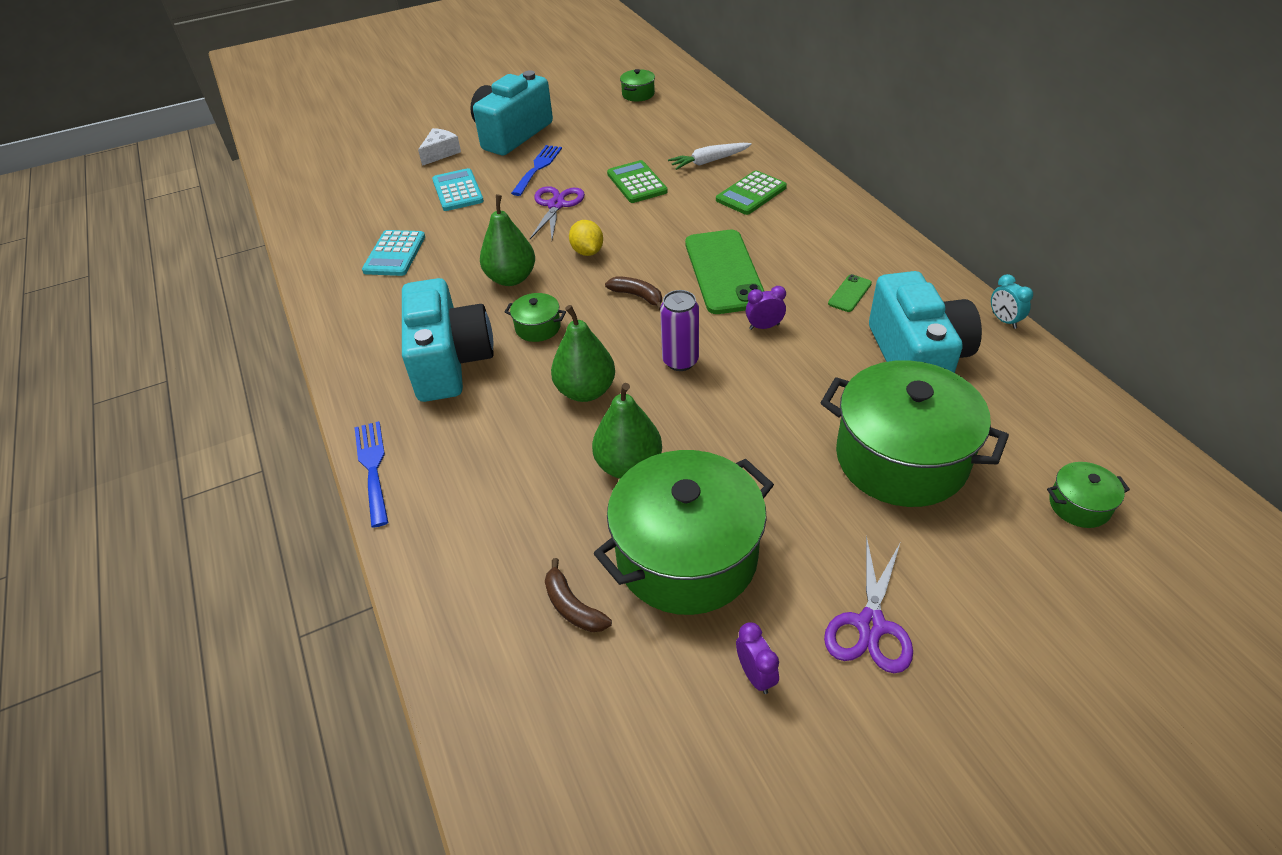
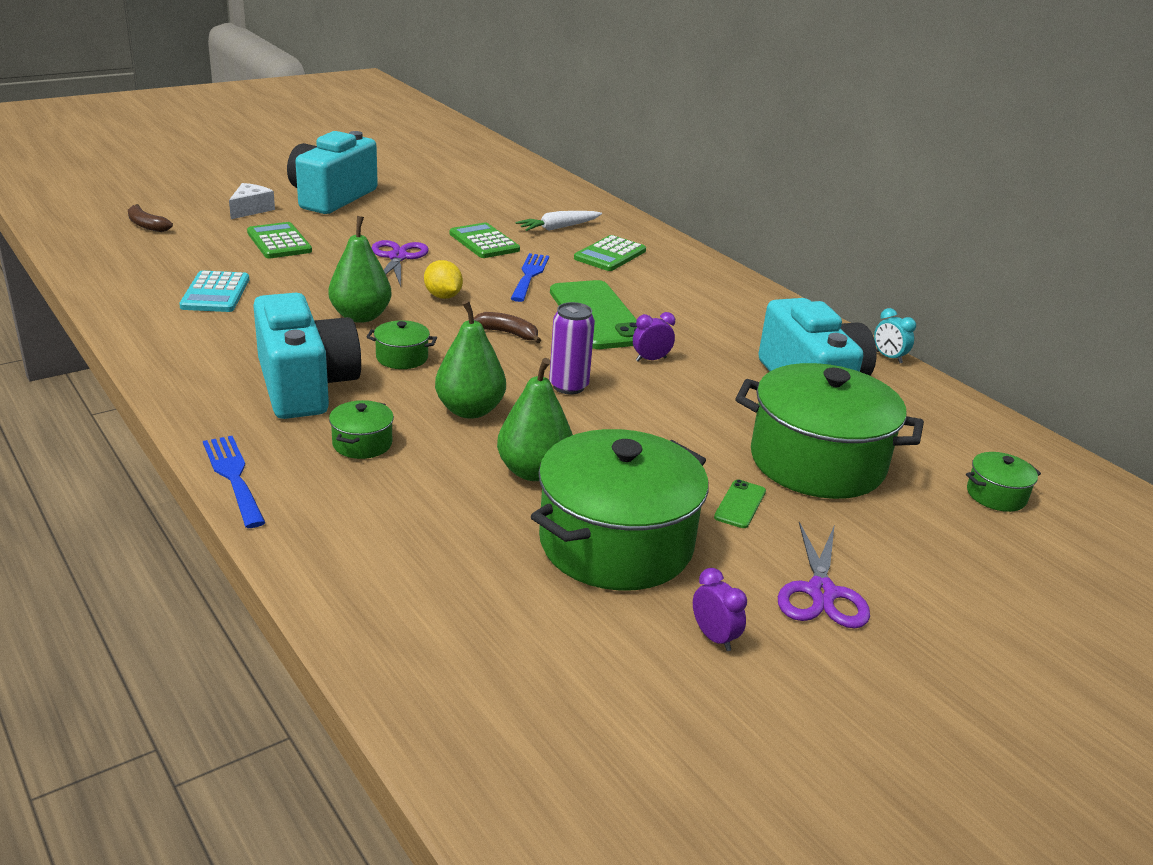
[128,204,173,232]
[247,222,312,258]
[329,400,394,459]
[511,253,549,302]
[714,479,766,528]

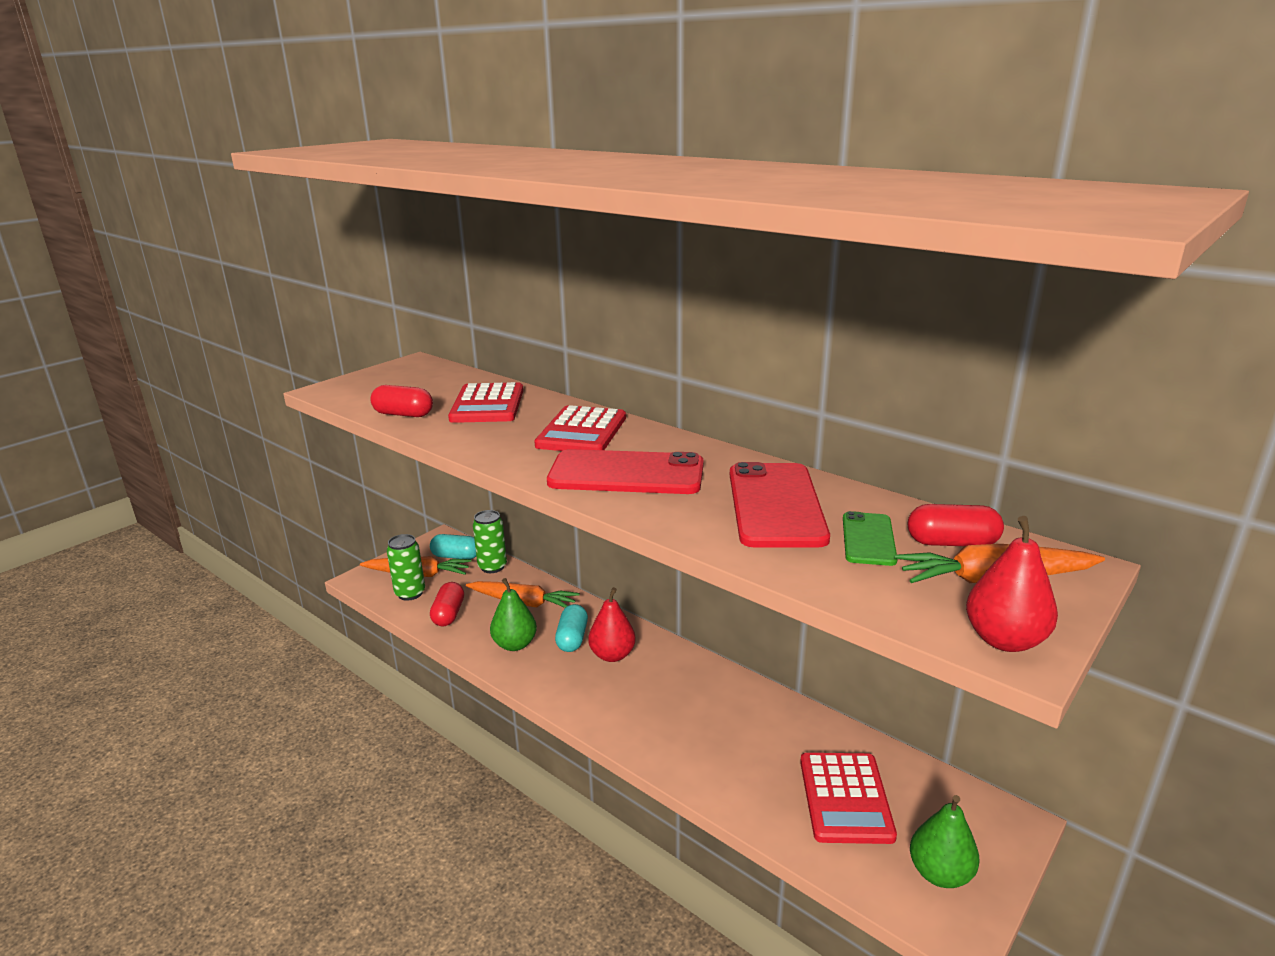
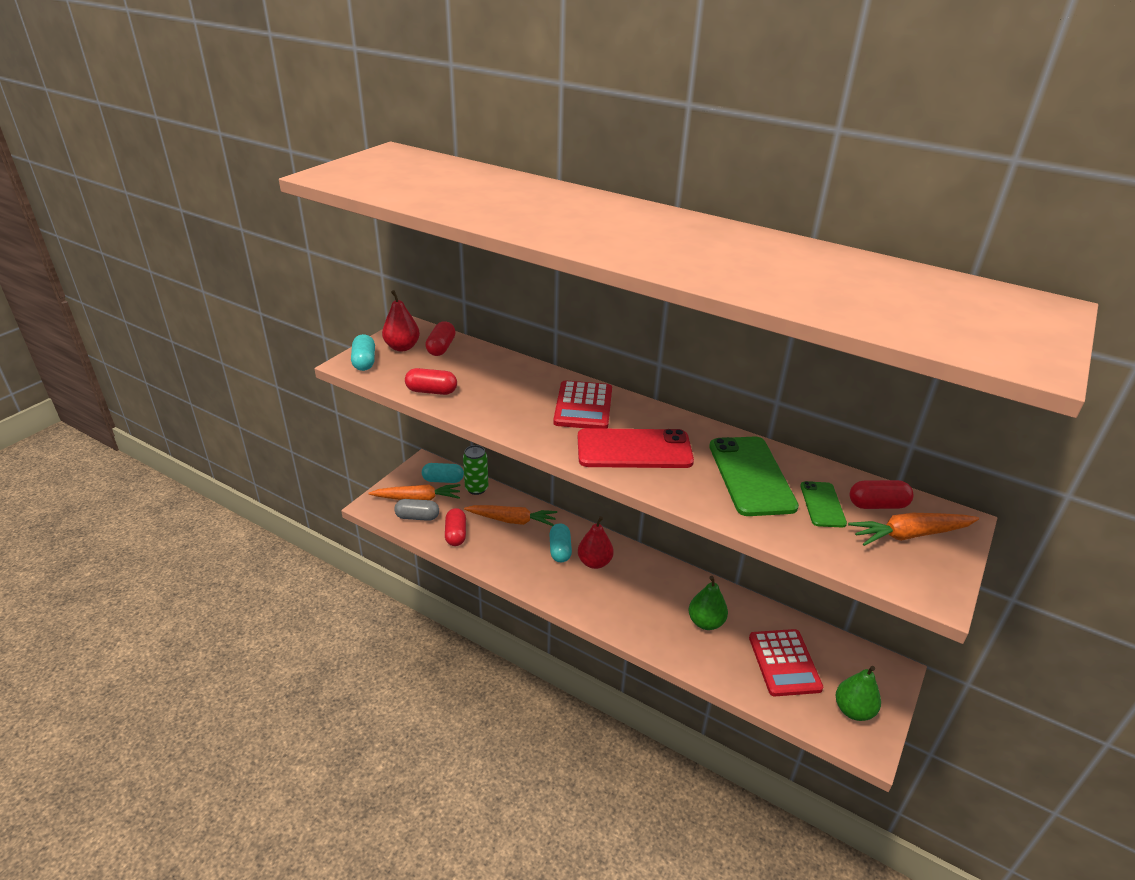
[351,334,375,371]
[382,290,420,351]
[394,499,439,521]
[425,321,456,356]
[689,576,728,630]
[709,437,799,516]
[448,382,523,423] (first image)

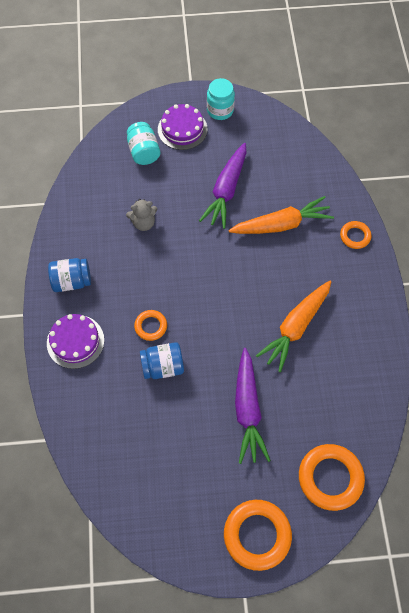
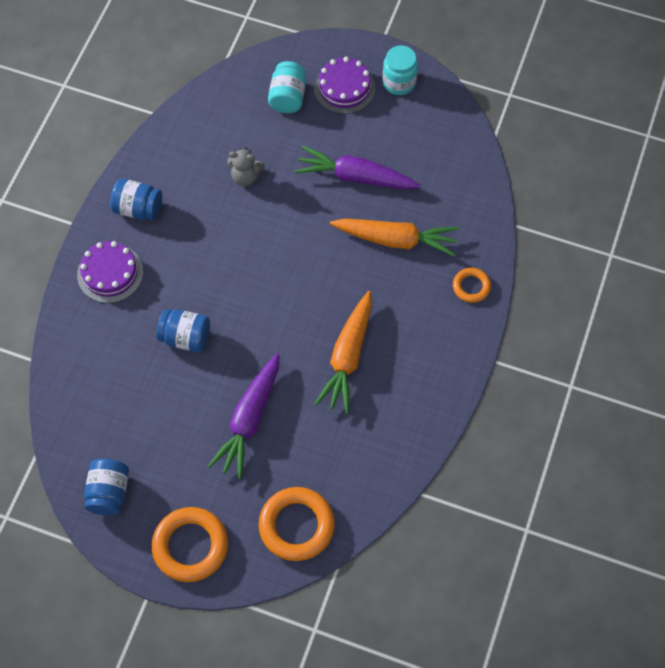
[84,459,129,515]
[295,146,421,190]
[315,291,372,414]
[134,310,167,341] (first image)

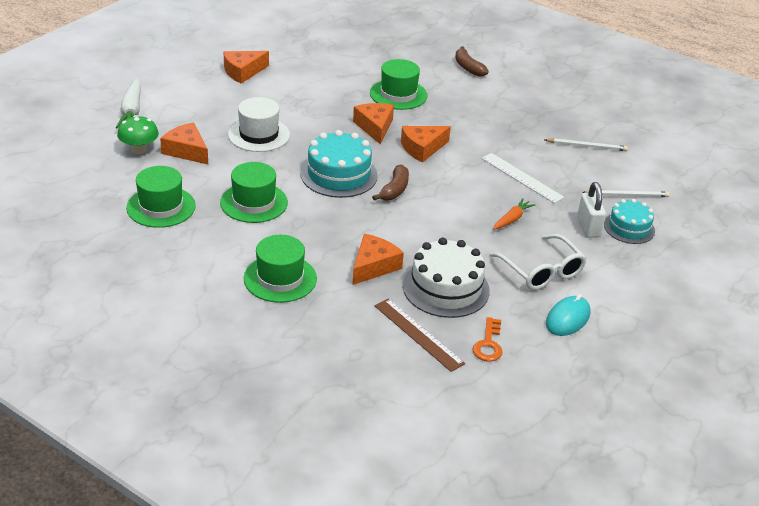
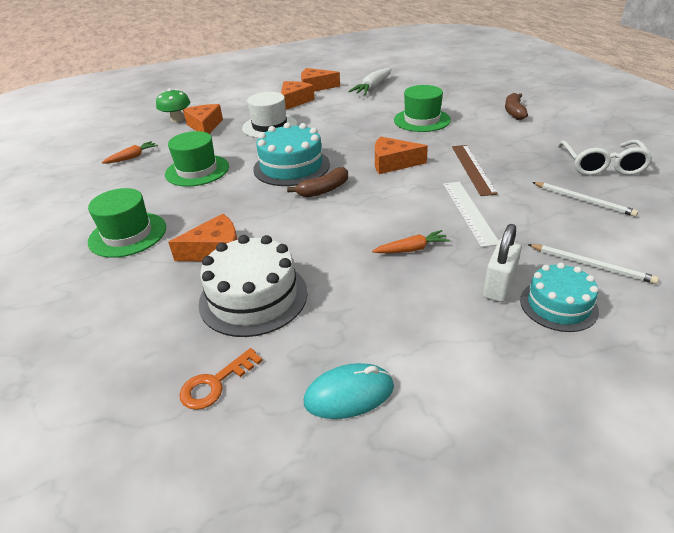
[102,141,158,164]
[281,81,315,110]
[348,68,392,95]
[452,145,498,196]
[558,140,653,175]

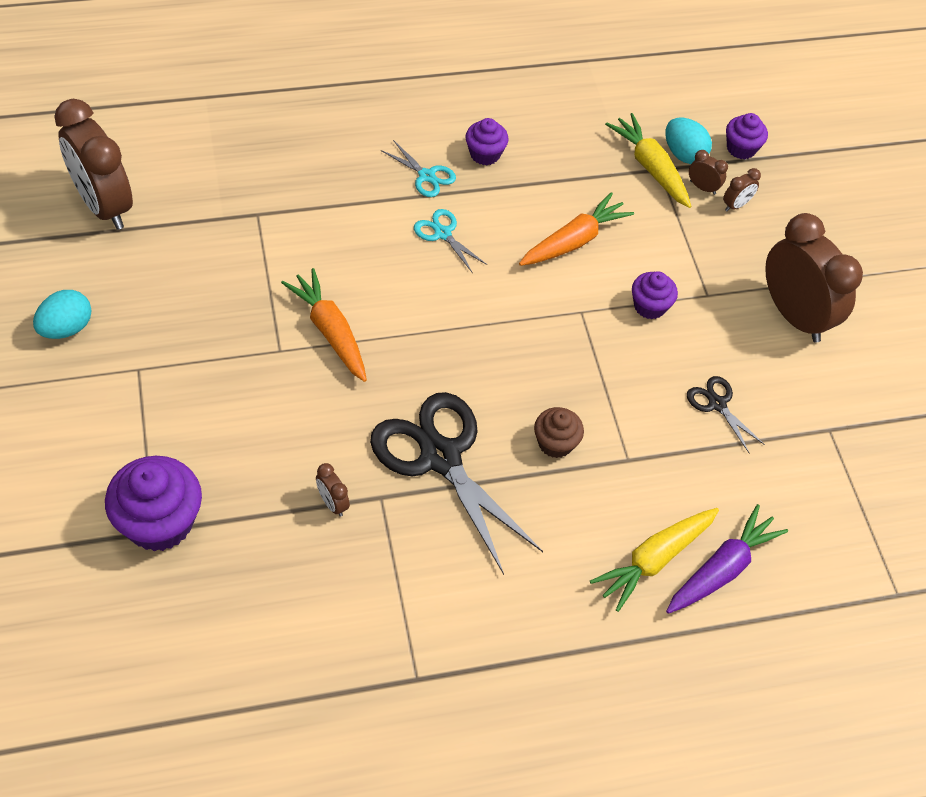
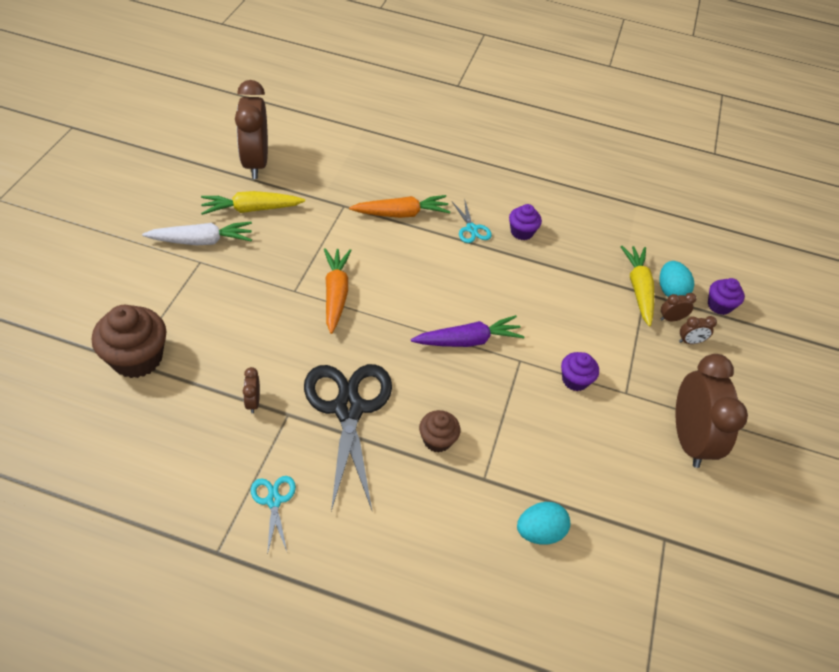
[92,305,167,378]
[142,222,252,245]
[201,191,305,215]
[251,476,296,555]
[349,195,451,218]
[411,315,525,347]
[517,502,570,545]
[661,293,696,321]
[687,376,765,453] (first image)

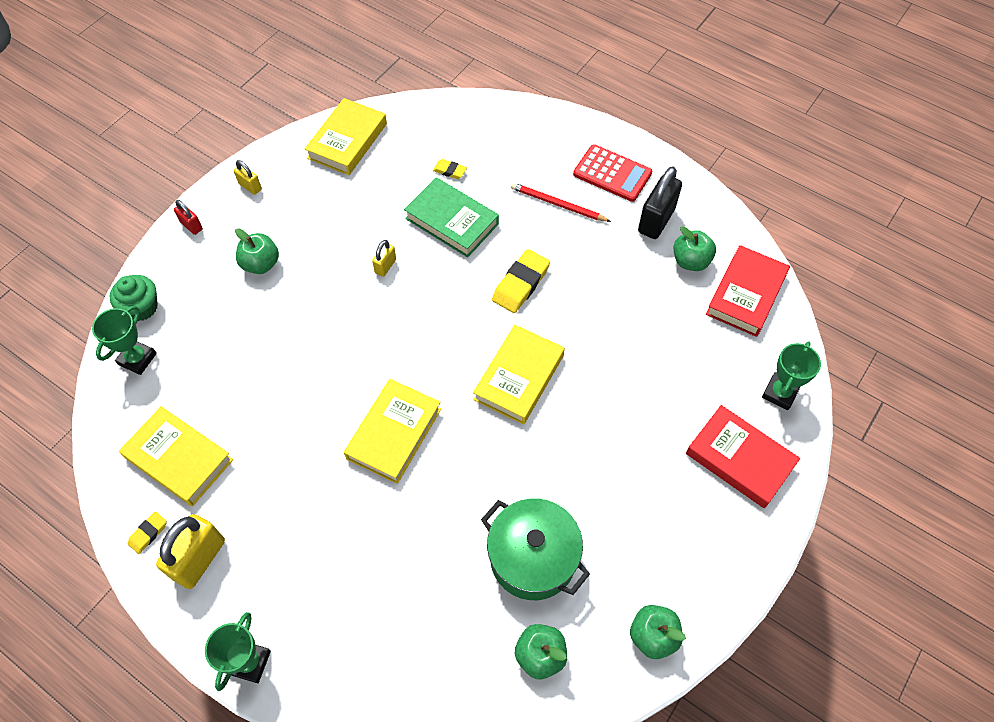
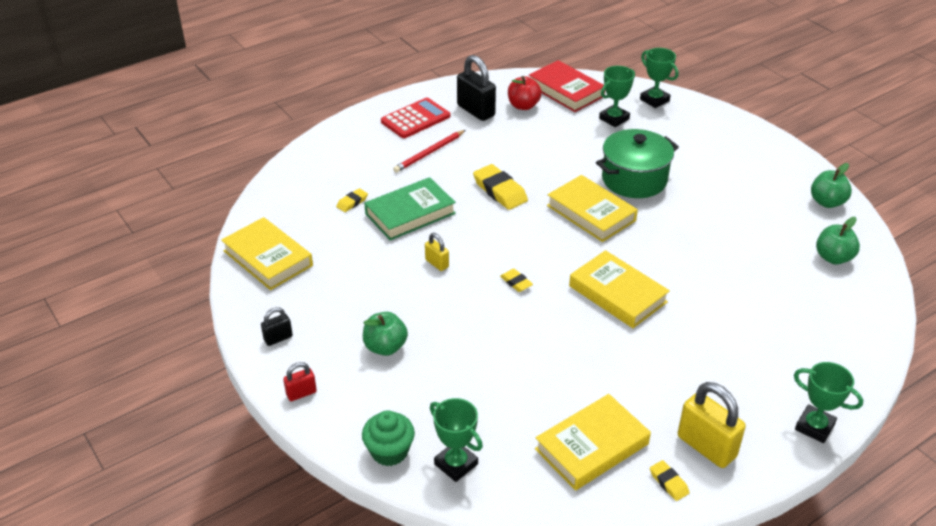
[261,307,293,346]
[500,269,533,292]
[508,76,542,110]
[596,129,679,198]
[599,66,635,127]
[686,405,800,508] (first image)

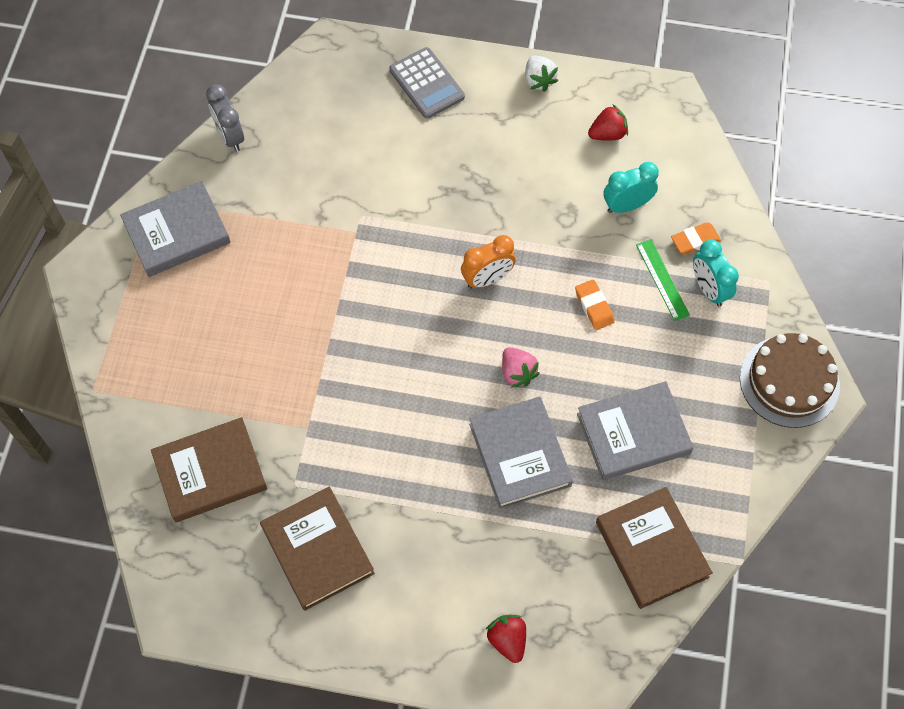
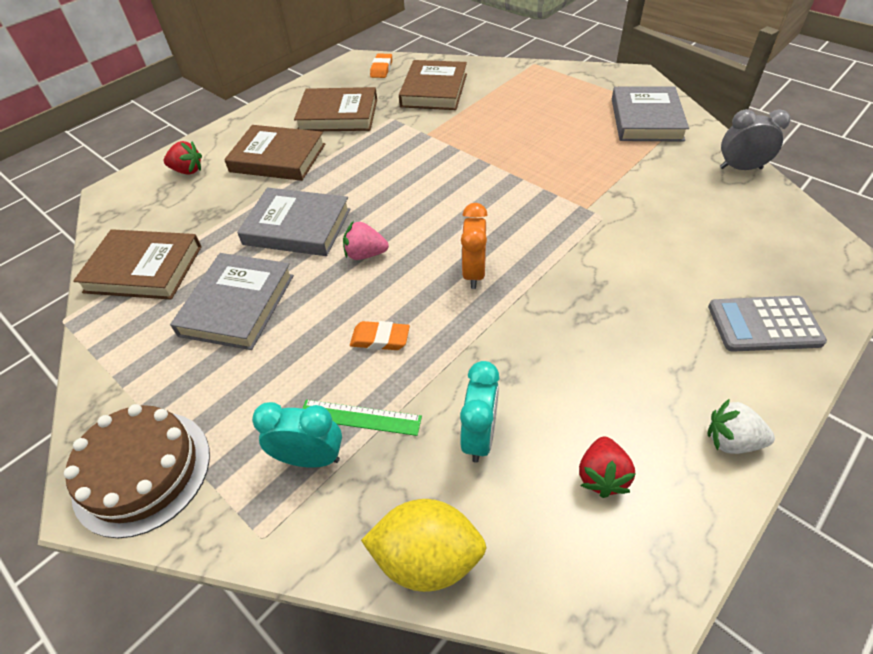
[224,125,325,181]
[361,499,487,592]
[370,54,392,78]

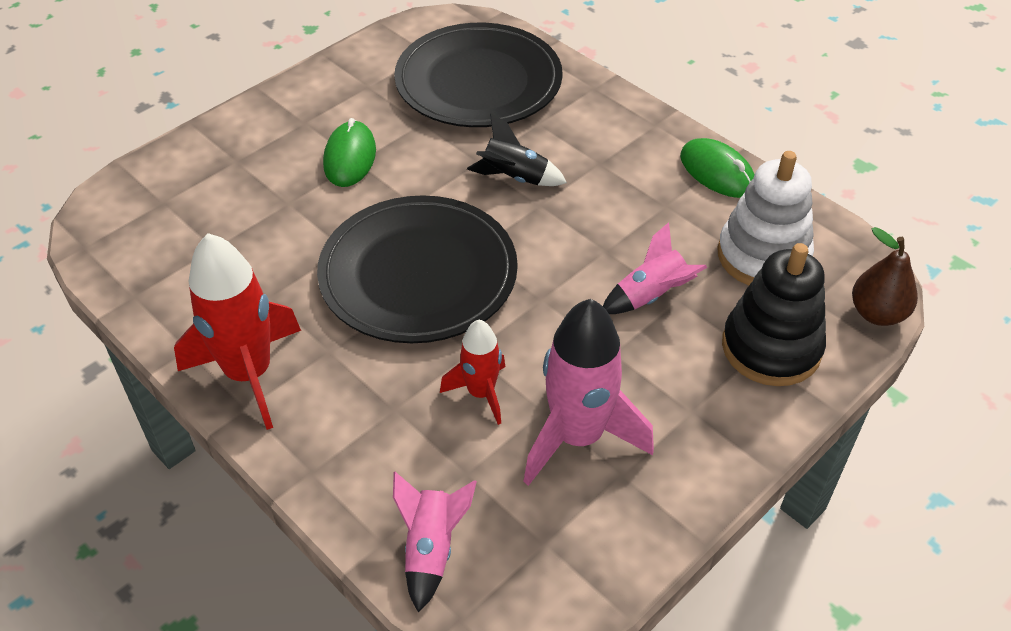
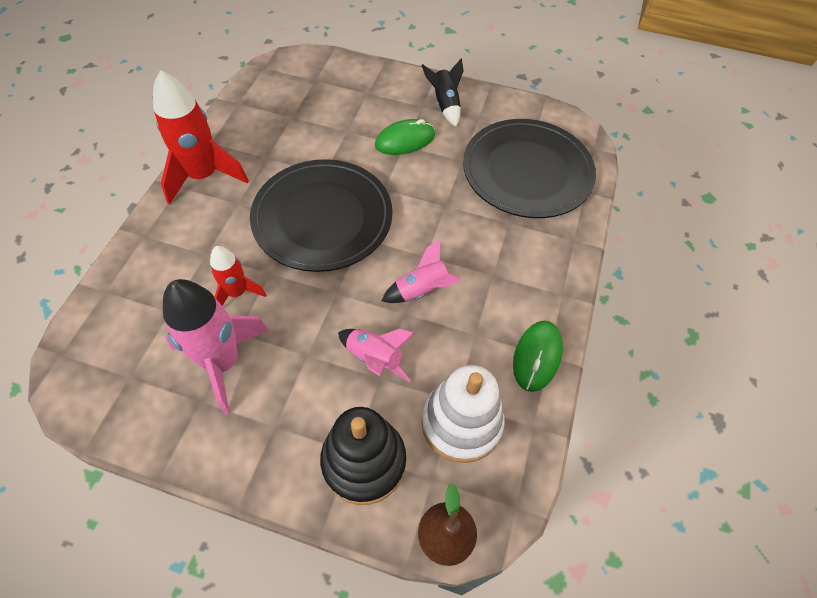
[381,239,461,303]
[421,58,463,127]

